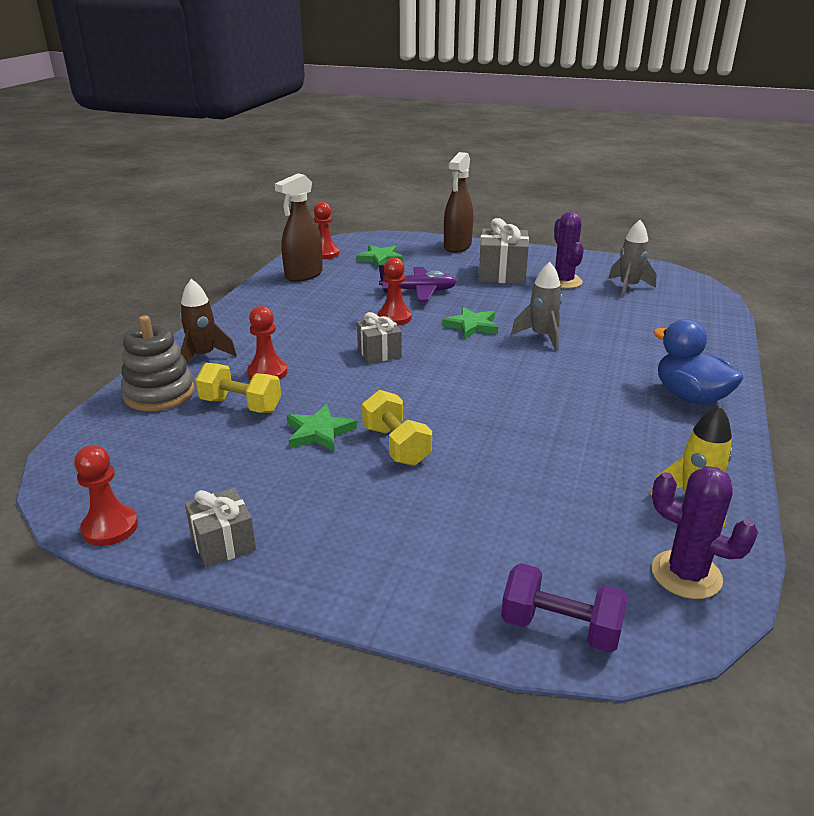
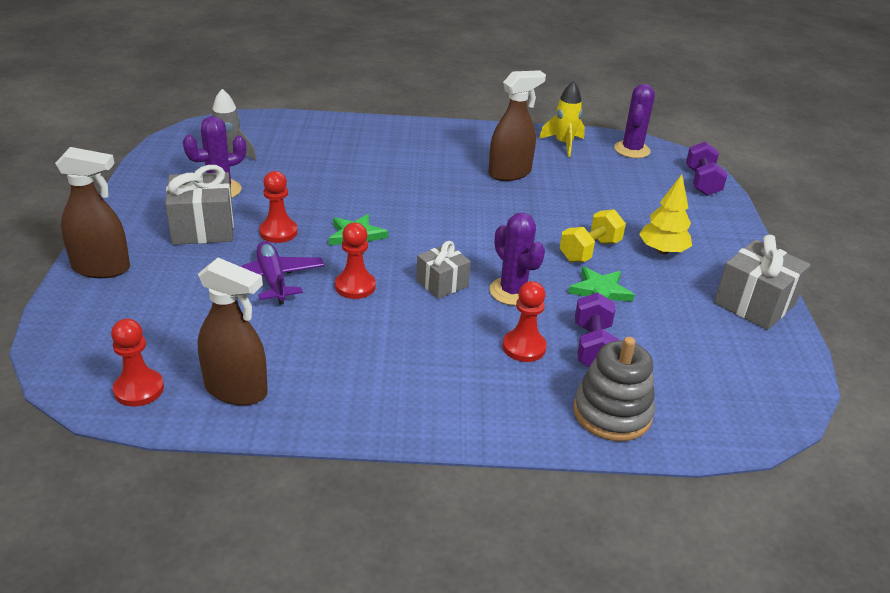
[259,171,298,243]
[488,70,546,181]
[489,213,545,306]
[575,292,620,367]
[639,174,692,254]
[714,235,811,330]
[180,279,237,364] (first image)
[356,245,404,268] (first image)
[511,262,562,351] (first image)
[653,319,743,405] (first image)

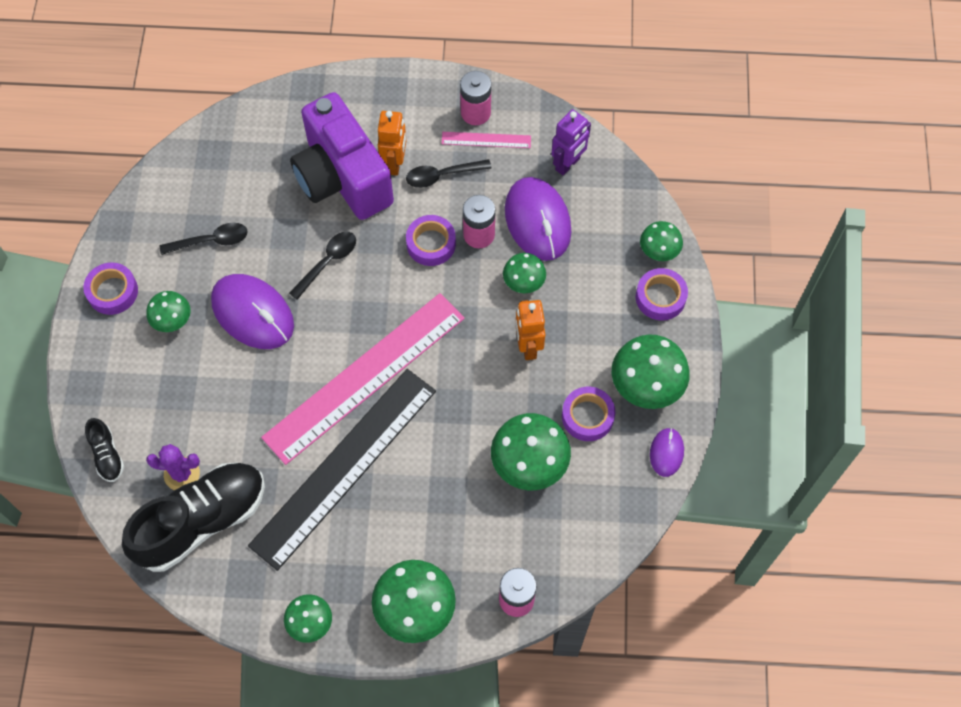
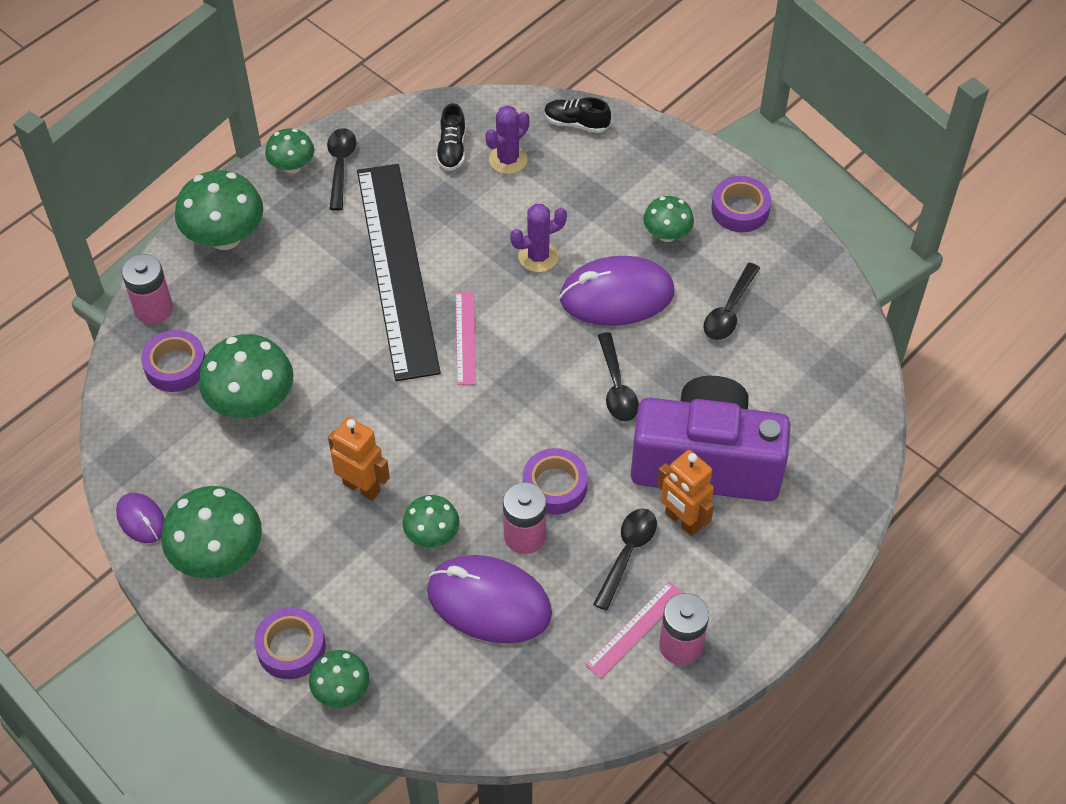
[141,330,205,392]
[327,128,356,211]
[436,103,466,171]
[456,291,476,385]
[510,204,567,272]
[551,109,591,176] (first image)

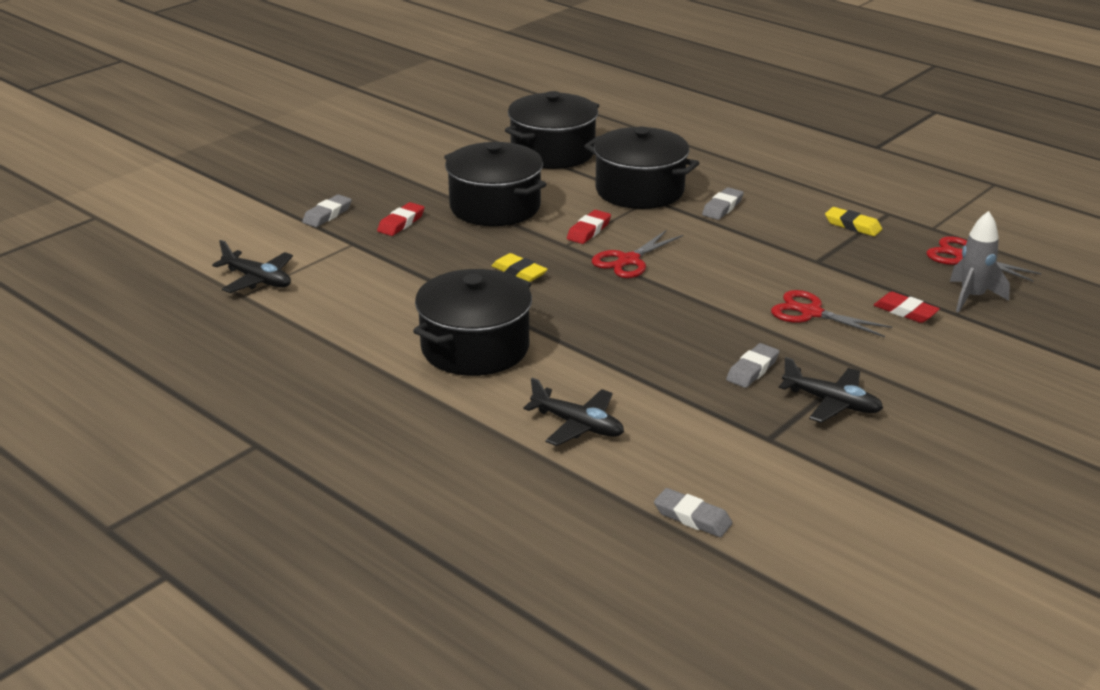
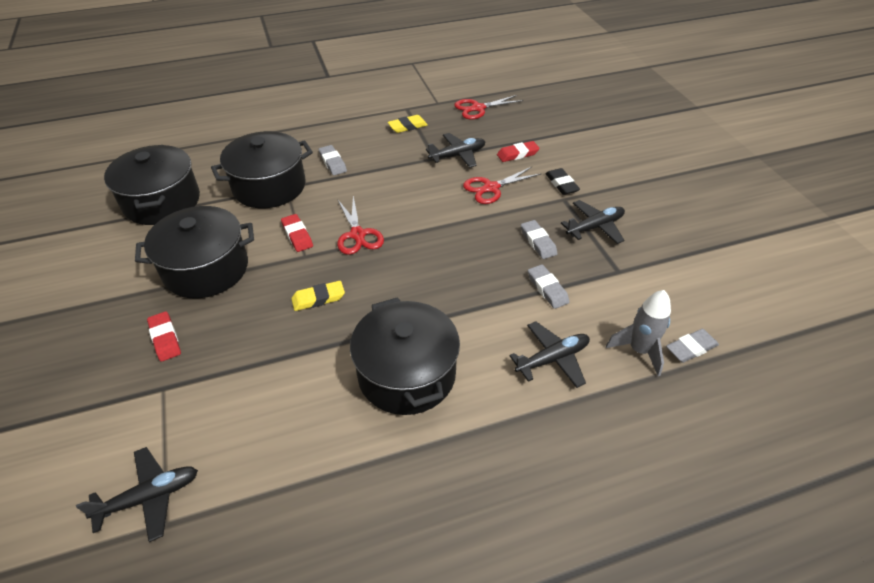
[426,133,485,168]
[528,264,569,309]
[546,168,580,195]
[606,290,671,376]

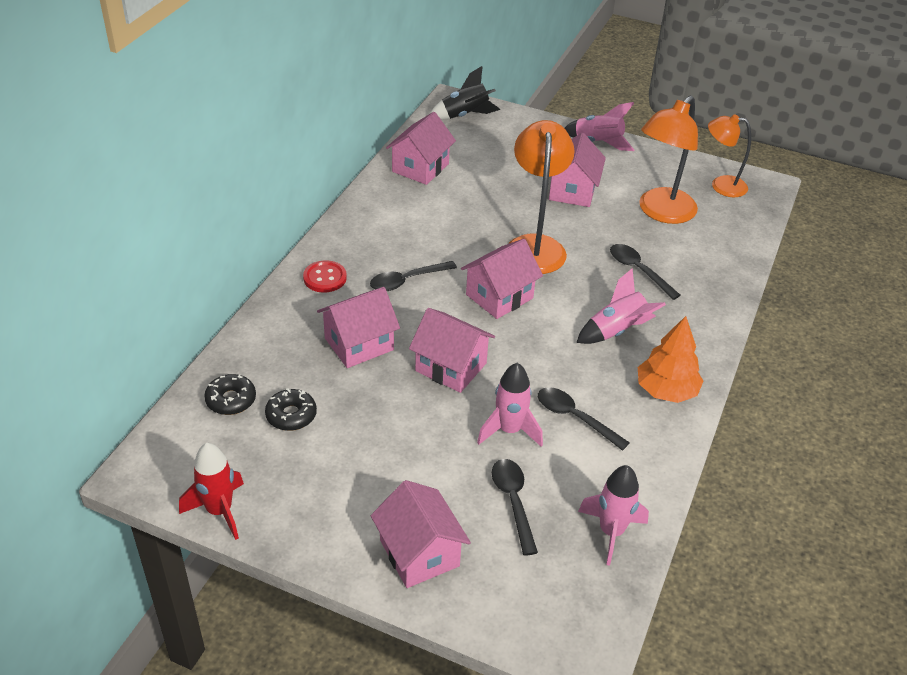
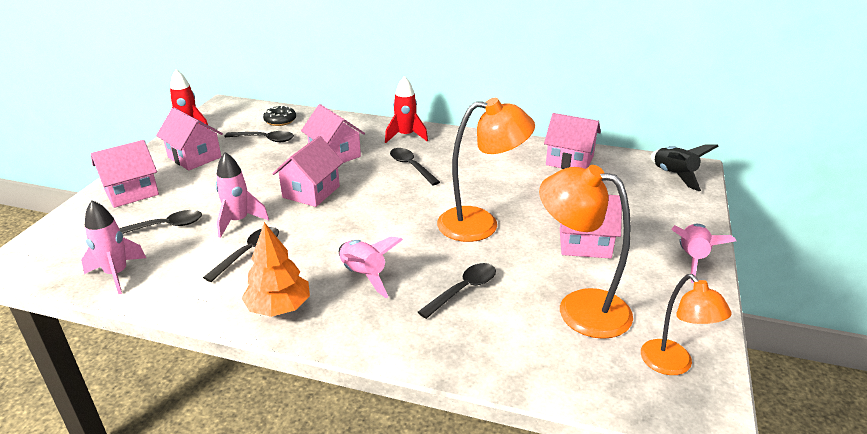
[156,108,223,171]
[225,131,294,142]
[385,76,428,143]
[641,274,731,375]

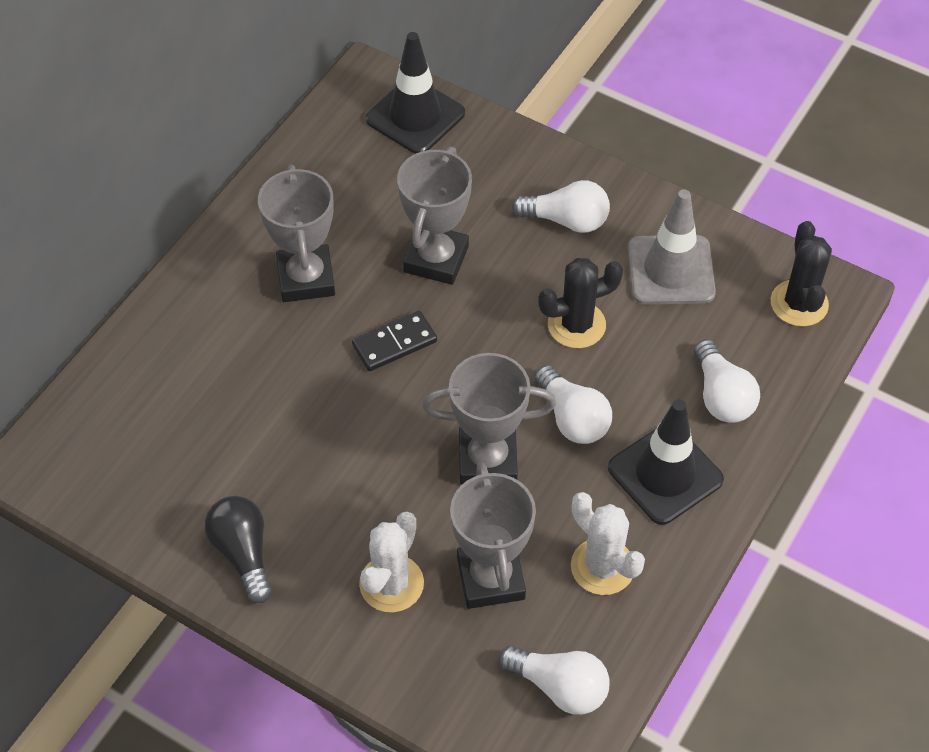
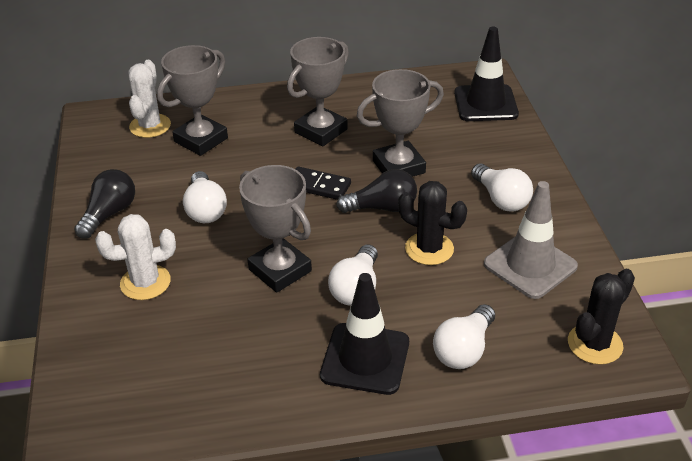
[128,60,171,138]
[157,45,228,156]
[183,171,227,223]
[336,169,417,213]

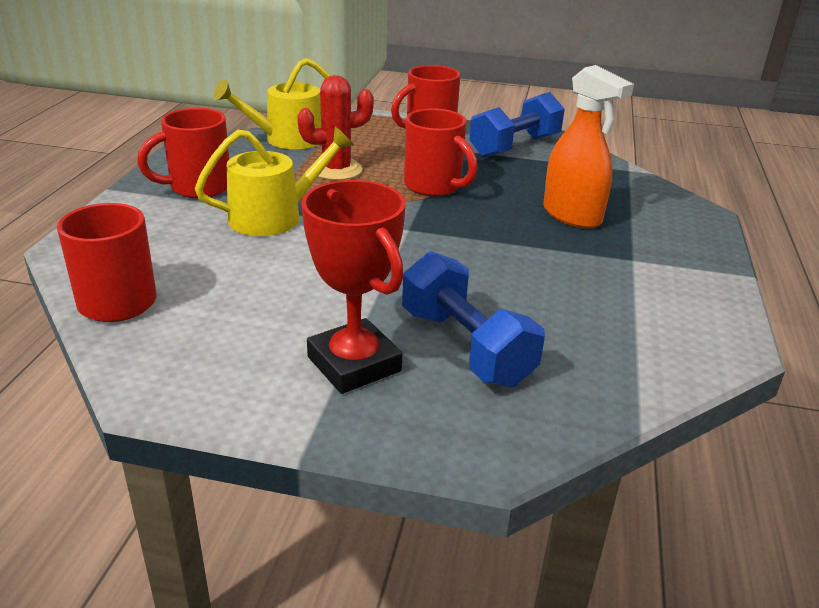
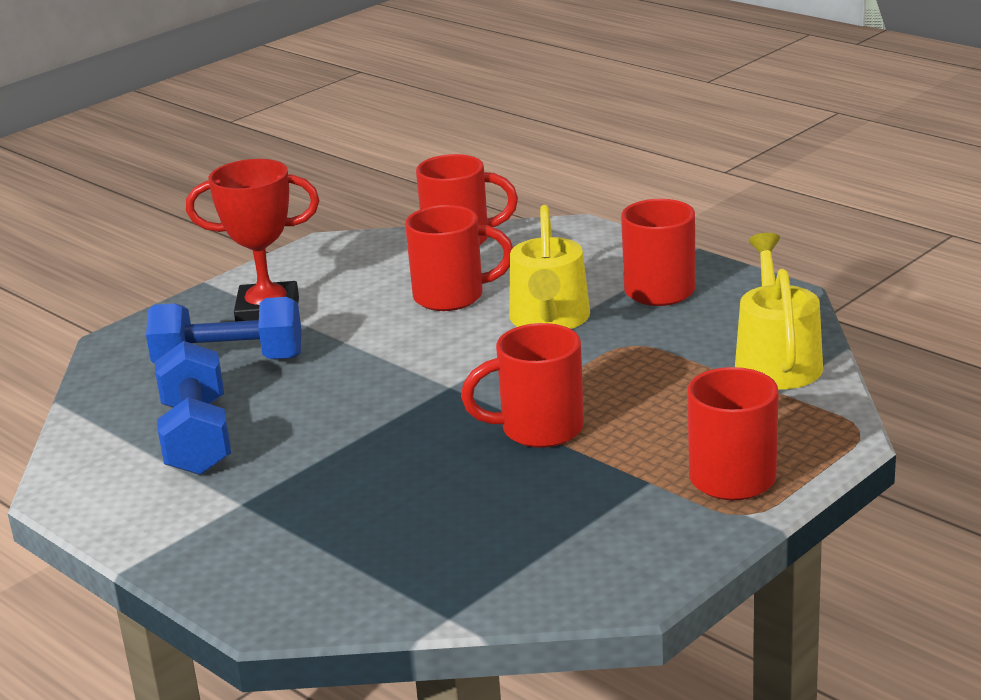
[155,341,231,475]
[405,205,513,311]
[297,75,374,180] (first image)
[543,65,634,229] (first image)

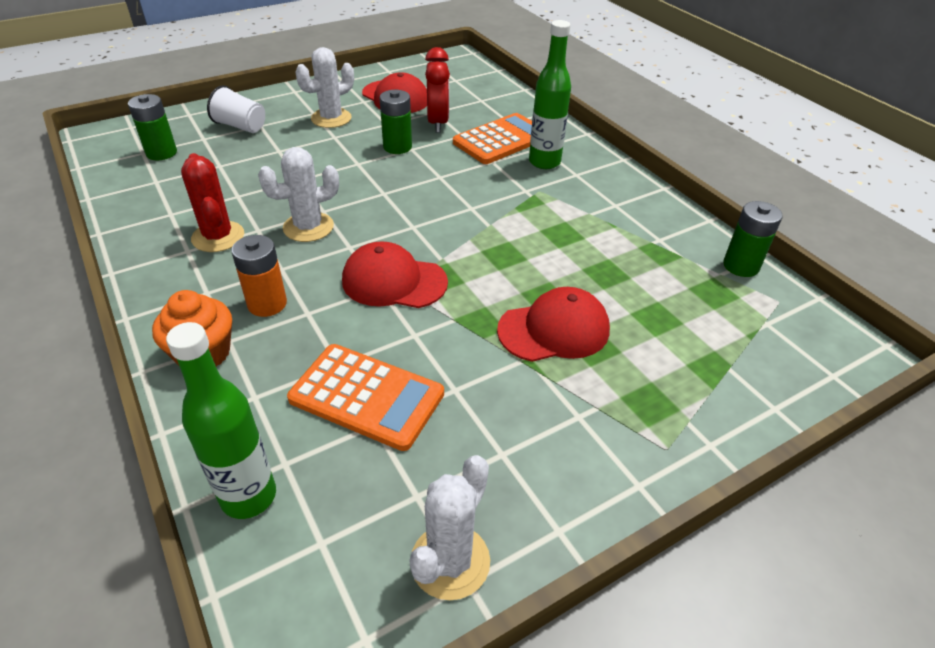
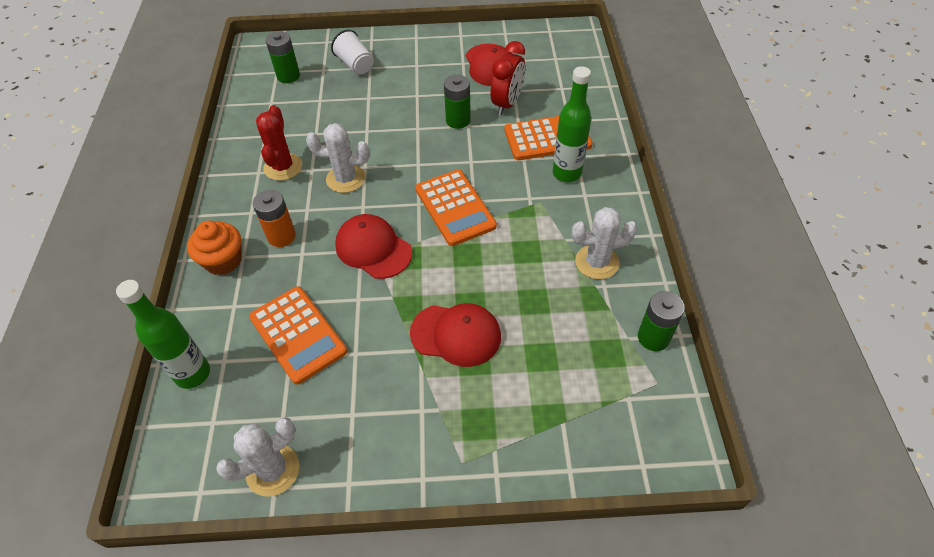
[415,170,497,246]
[572,207,638,279]

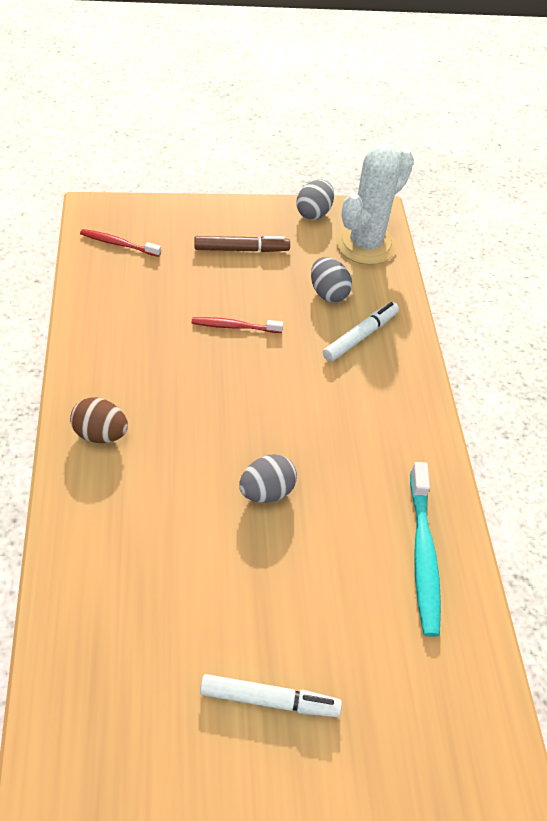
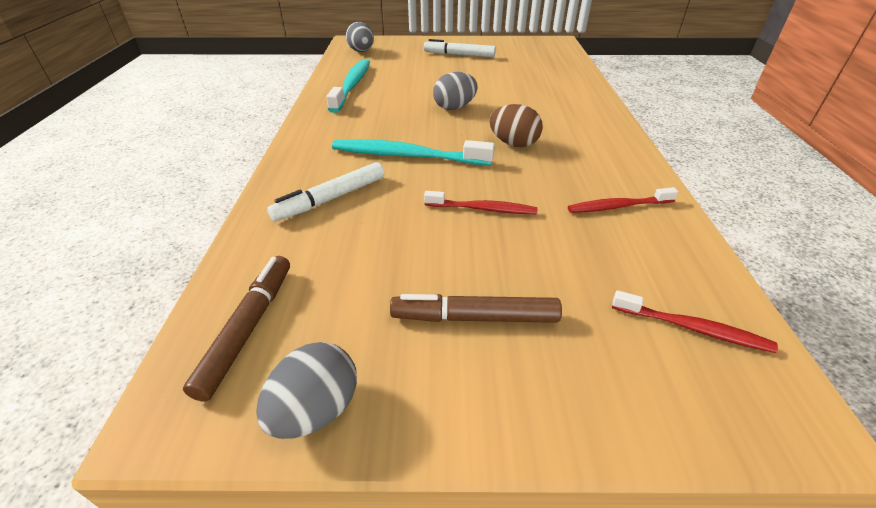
[183,256,290,402]
[332,139,495,165]
[346,22,374,52]
[489,104,543,147]
[568,187,678,213]

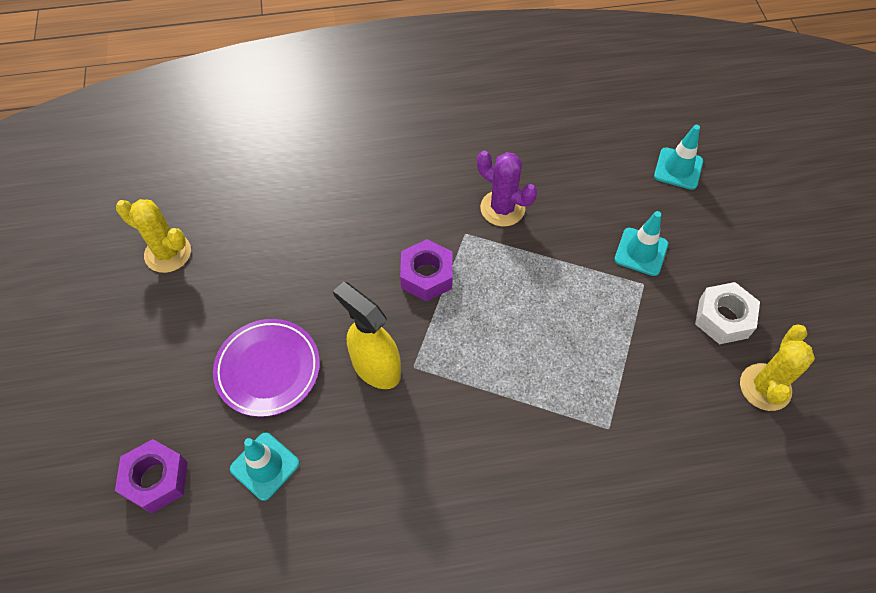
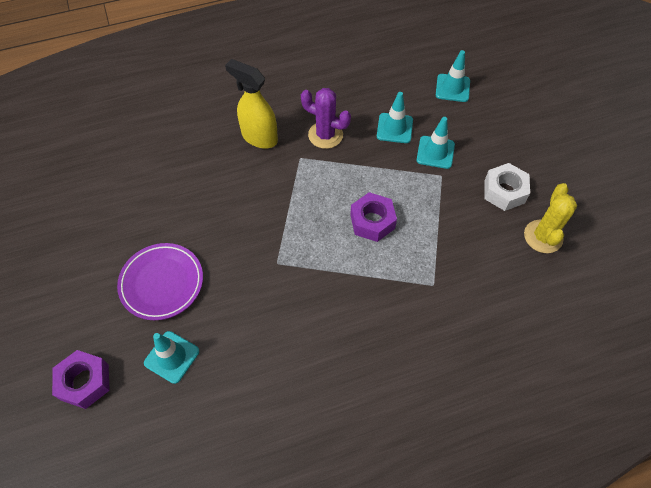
[225,59,278,148]
[350,192,397,242]
[377,92,413,143]
[116,199,191,273] (first image)

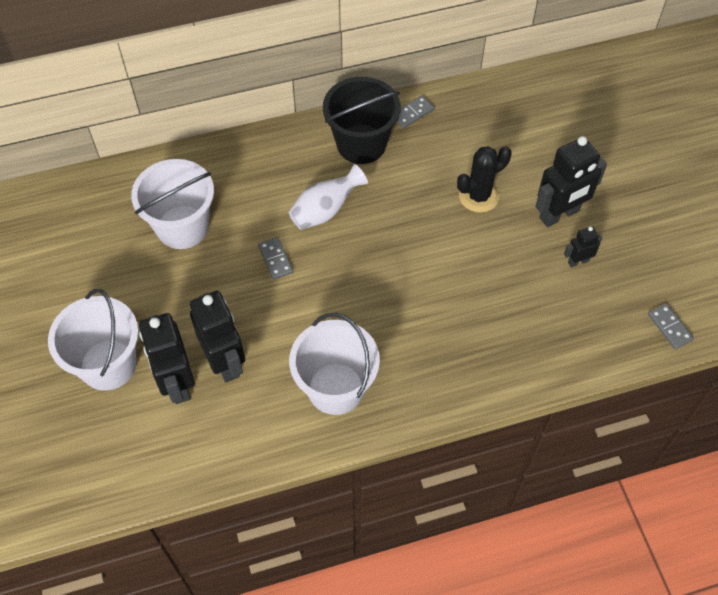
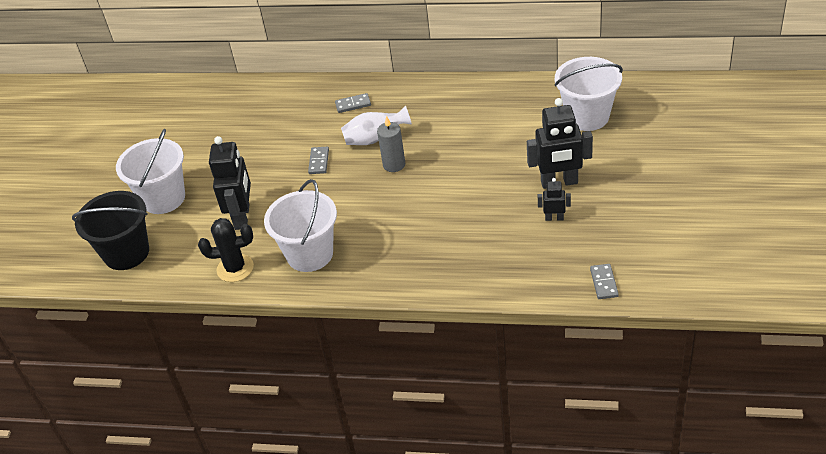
[72,191,149,270]
[198,218,254,282]
[335,93,371,113]
[377,116,405,172]
[554,57,623,131]
[139,313,195,404] (first image)

